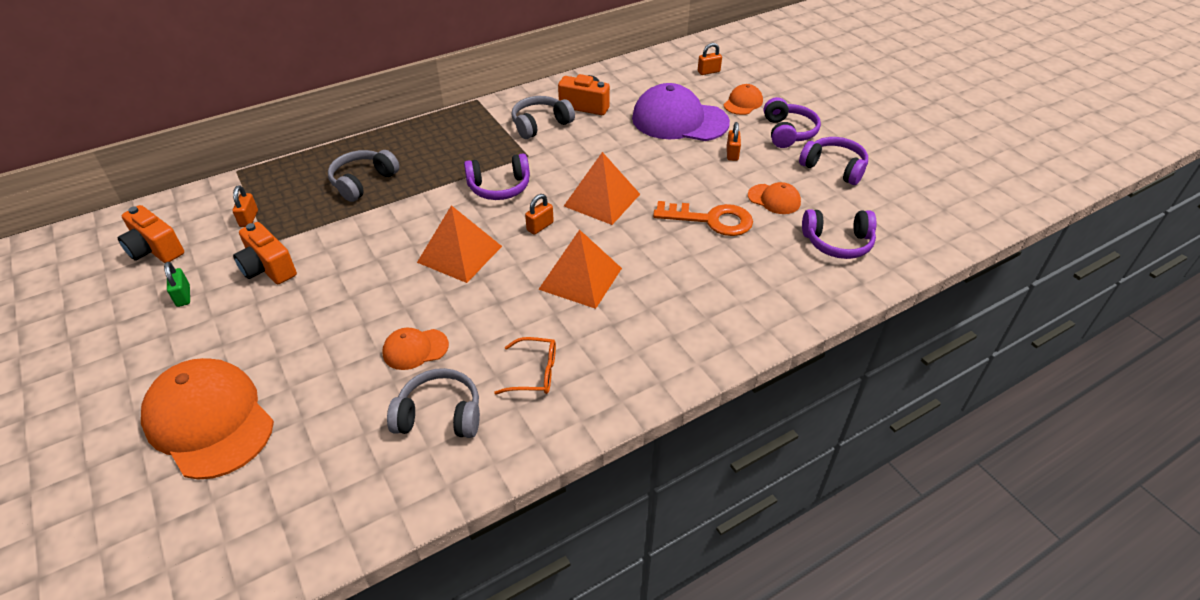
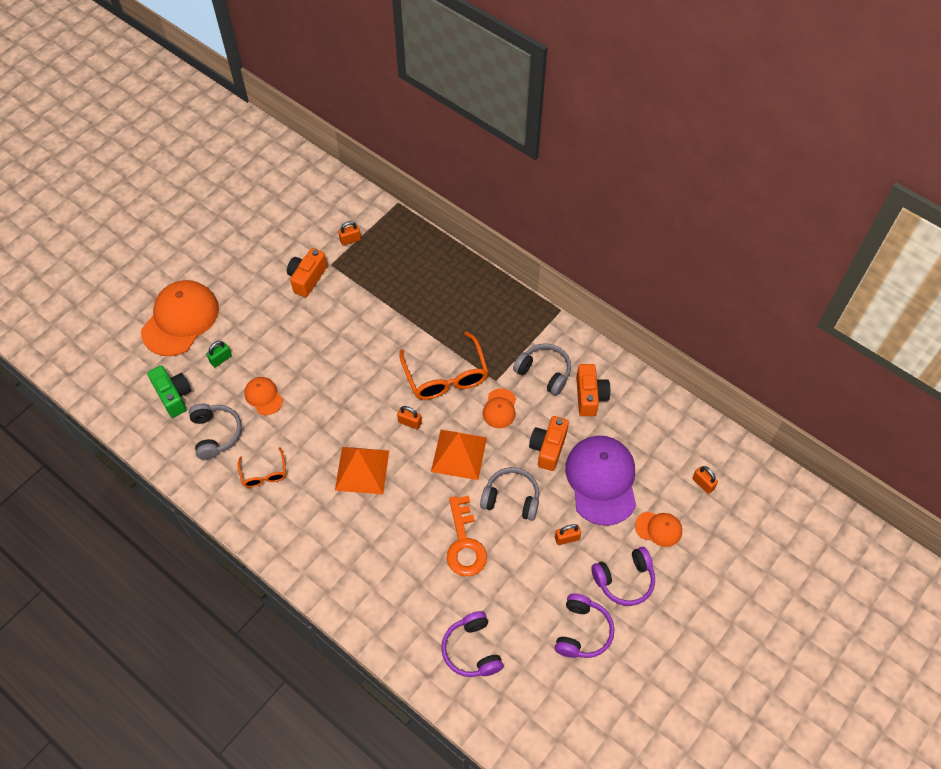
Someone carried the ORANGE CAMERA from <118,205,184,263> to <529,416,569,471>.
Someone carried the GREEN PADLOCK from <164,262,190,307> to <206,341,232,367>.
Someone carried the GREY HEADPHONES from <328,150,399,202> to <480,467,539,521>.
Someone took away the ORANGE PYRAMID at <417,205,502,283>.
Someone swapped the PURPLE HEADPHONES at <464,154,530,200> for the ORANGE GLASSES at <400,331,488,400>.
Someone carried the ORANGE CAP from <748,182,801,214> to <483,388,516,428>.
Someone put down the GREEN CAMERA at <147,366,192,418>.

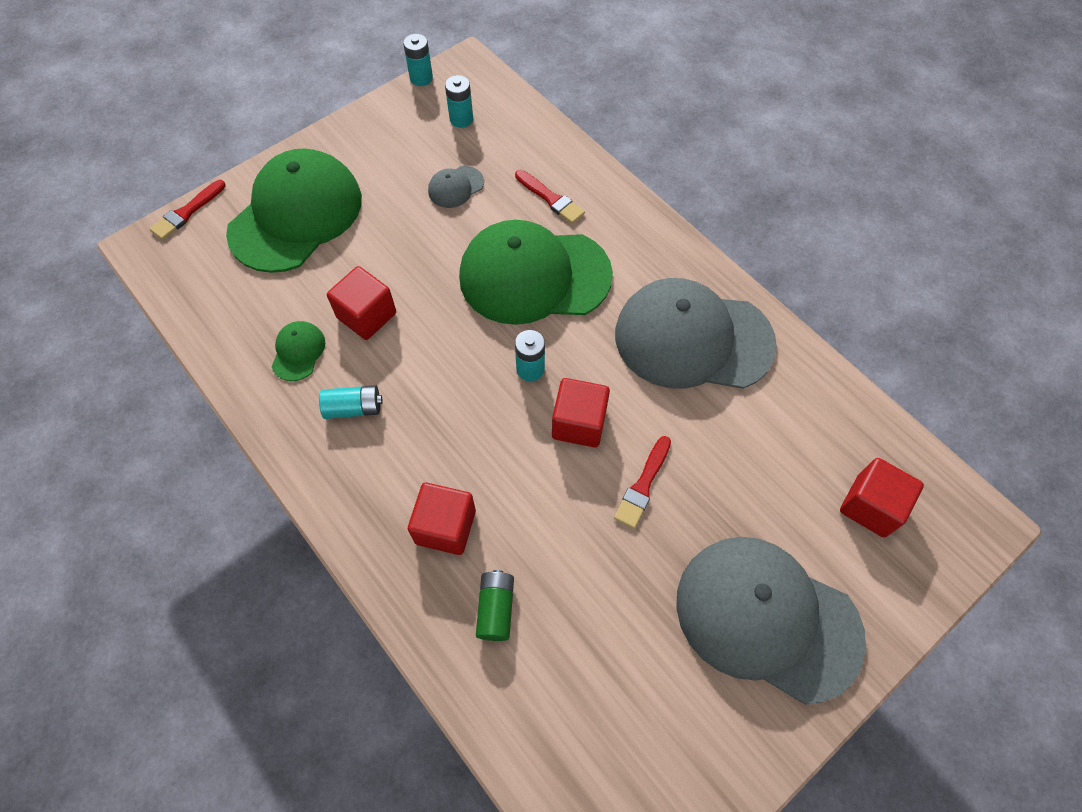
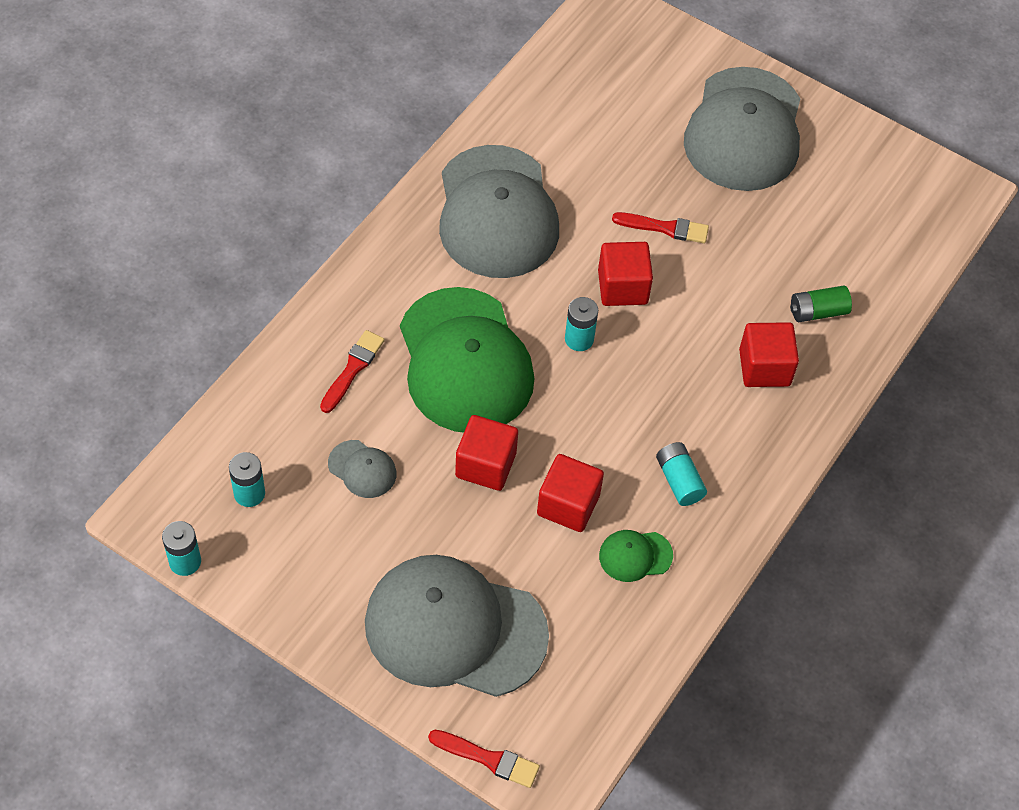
Someone repainted the GREEN CAP at <226,148,362,273>, which became the GREY CAP at <365,555,549,697>.
Someone carried the RED CUBE from <840,458,924,537> to <455,415,518,491>.

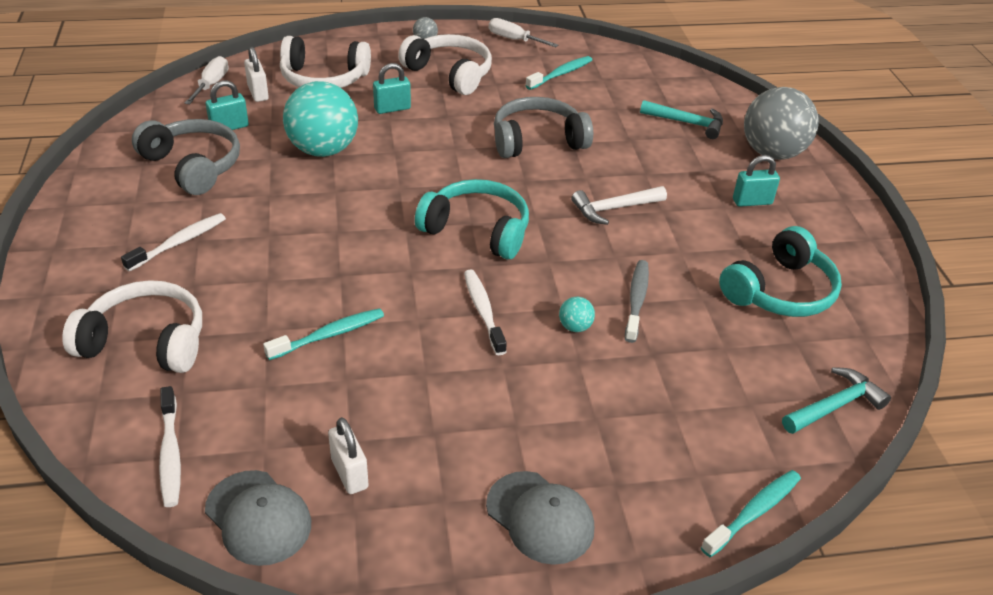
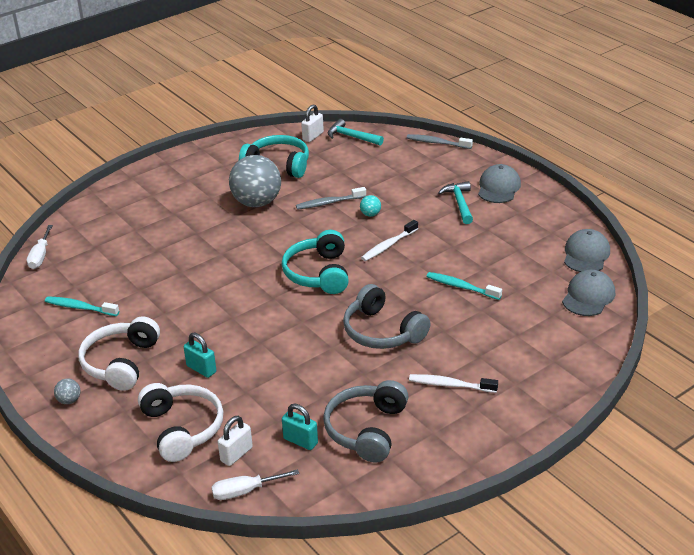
Someone took away the WHITE HEADPHONES at <62,280,202,373>.
Someone swapped the WHITE TOOTHBRUSH at <159,386,181,507> for the GREY CAP at <562,270,615,316>.
Someone took away the TURQUOISE BALL at <283,81,358,157>.
Someone carried the WHITE PADLOCK from <328,417,369,494> to <301,105,324,142>.
Someone carried the WHITE SCREWDRIVER from <489,18,558,47> to <27,225,53,269>.
Someone carried the GREY HEADPHONES from <494,97,593,158> to <343,284,431,349>.
Someone took away the WHITE HAMMER at <572,186,667,225>.
Someone carried the TURQUOISE HAMMER from <640,100,723,139> to <438,181,473,224>.
Someone repainted the TURQUOISE TOOTHBRUSH at <701,470,801,557>, which became the GREY TOOTHBRUSH at <407,134,473,149>.
Someone took away the TURQUOISE PADLOCK at <733,155,780,207>.
Someone carried the GREY BALL from <744,87,819,160> to <229,155,281,207>.

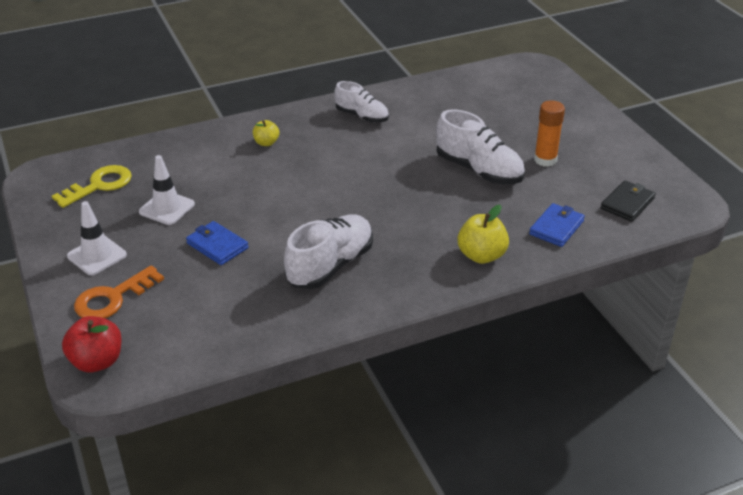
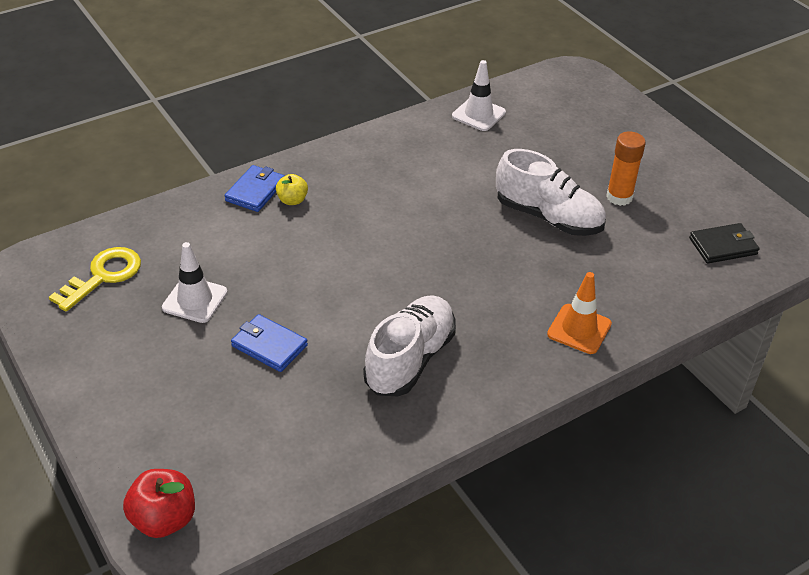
Someone carried the WHITE TRAFFIC CONE from <67,201,127,275> to <452,60,506,131>.
Someone took away the ORANGE KEY at <74,266,164,318>.
Someone took away the WHITE SHOE at <334,81,389,123>.
Someone swapped the YELLOW APPLE at <458,205,509,264> for the ORANGE TRAFFIC CONE at <547,272,612,354>.
Someone carried the BLUE WALLET from <529,203,585,247> to <225,165,285,212>.
Someone rotated the BLACK WALLET at <601,180,656,222> by 45 degrees clockwise.

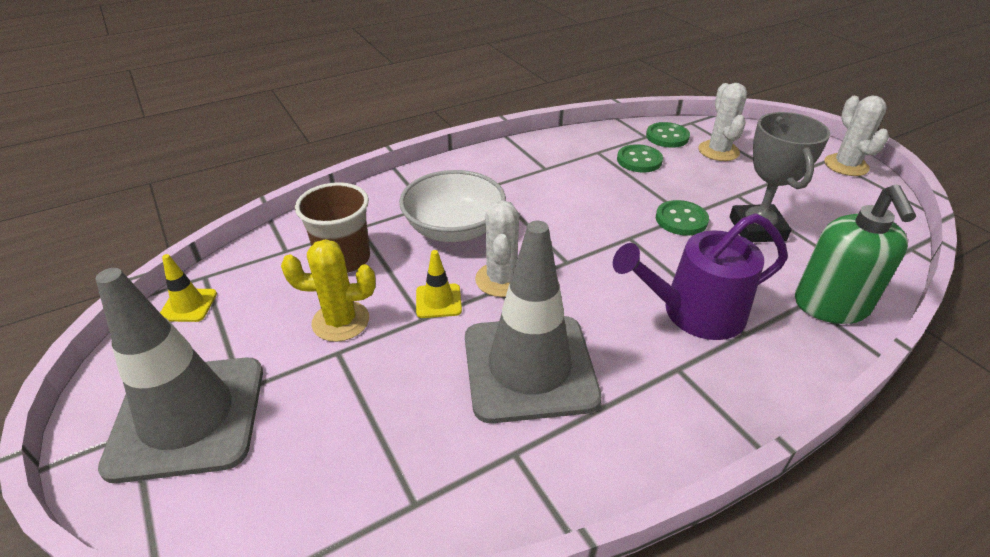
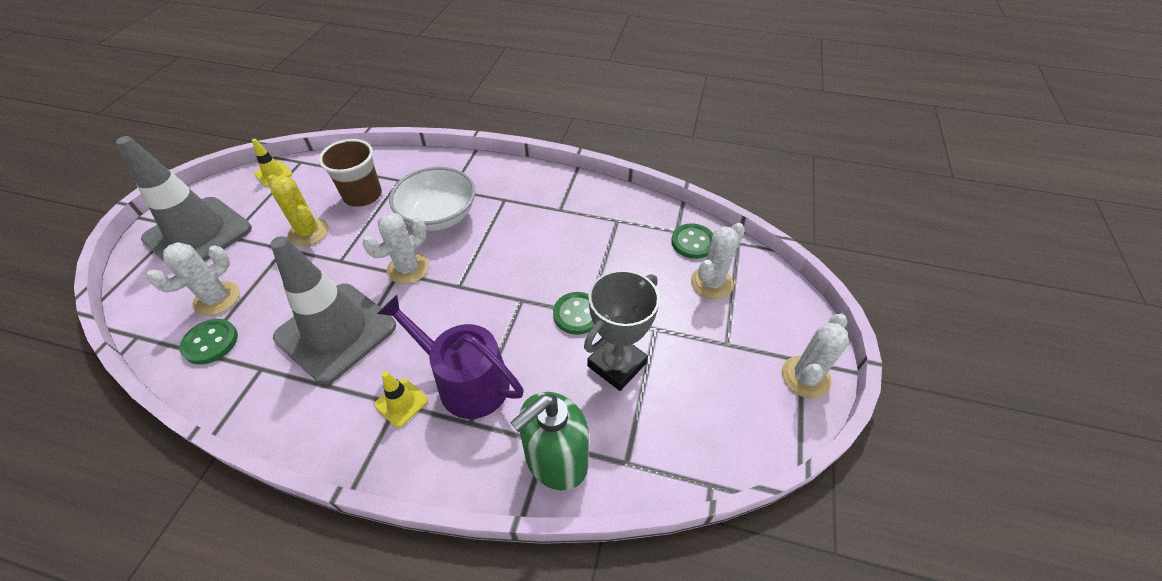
Someone carried the YELLOW TRAFFIC CONE from <416,250,462,318> to <374,371,428,428>.
Someone carried the GREEN BUTTON from <617,144,663,172> to <179,319,238,365>.
Someone put down the WHITE CACTUS at <147,242,240,316>.

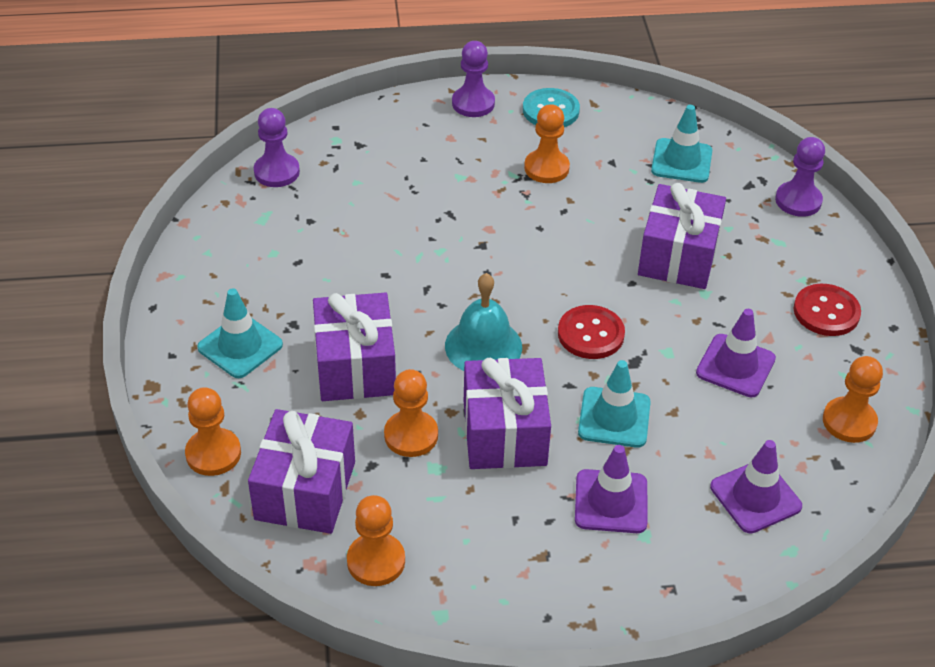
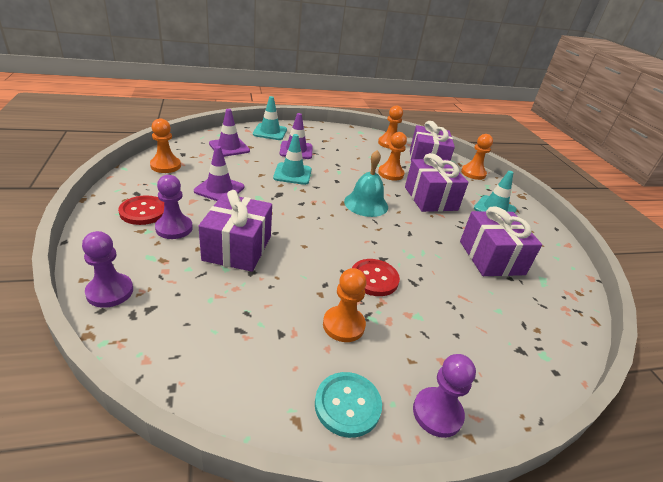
Someone carried the PURPLE PAWN from <254,108,300,187> to <155,175,193,239>.
Someone carried the PURPLE GIFT from <464,358,551,469> to <460,206,542,276>.
Someone carried the RED BUTTON from <558,305,625,359> to <352,259,400,296>.
Someone carried the TURQUOISE TRAFFIC CONE from <651,105,712,183> to <253,96,287,140>.

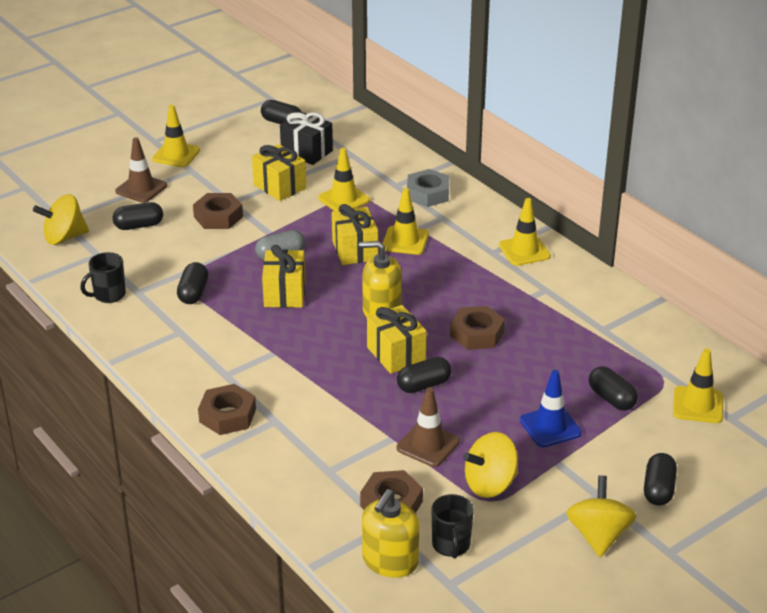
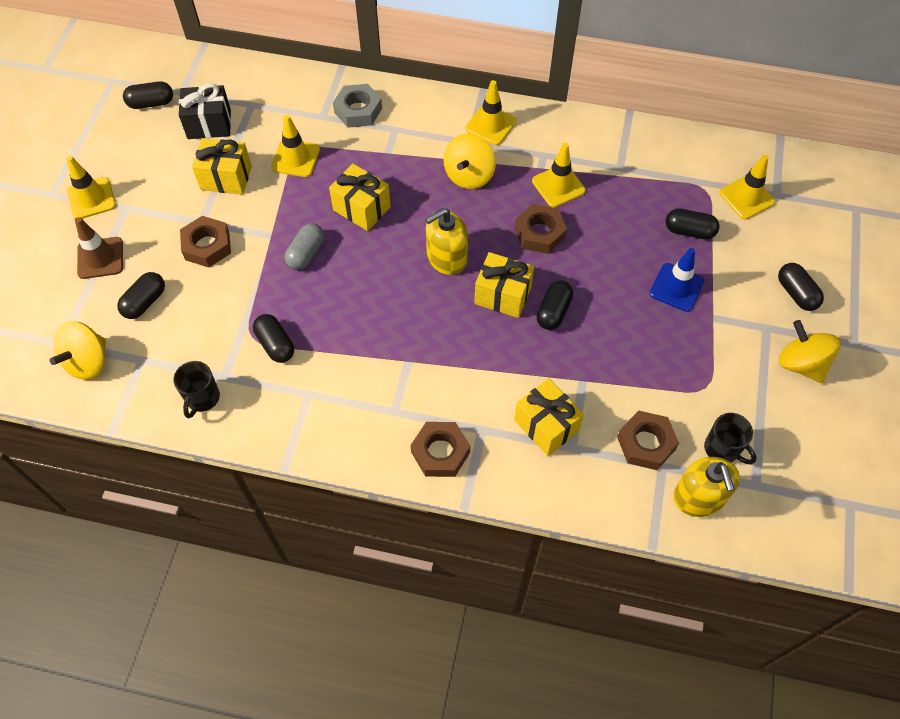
Someone carried the YELLOW GIFT from <262,245,305,308> to <514,378,584,456>.
Someone carried the YELLOW TRAFFIC CONE from <382,188,429,255> to <532,143,586,208>.
Someone took away the BROWN TRAFFIC CONE at <397,387,460,467>.
Someone carried the YELLOW SPINNING TOP from <463,432,518,498> to <444,134,496,189>.

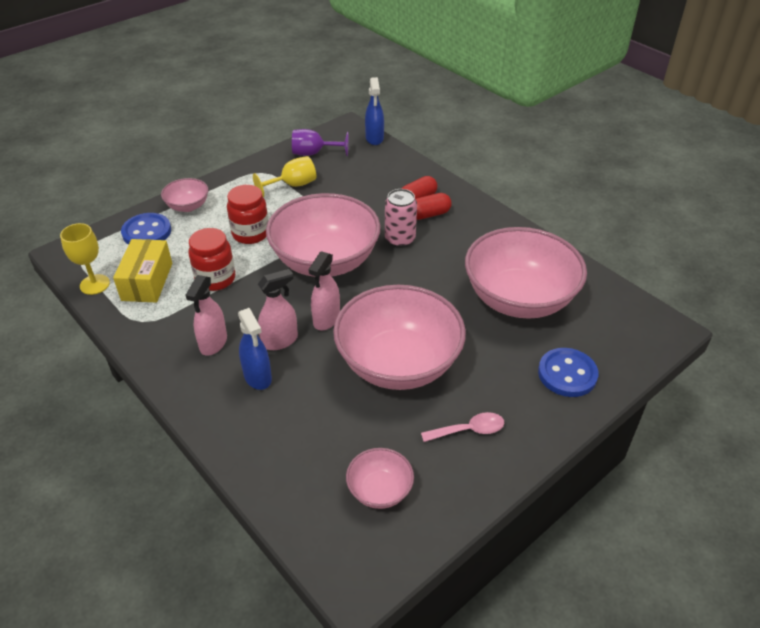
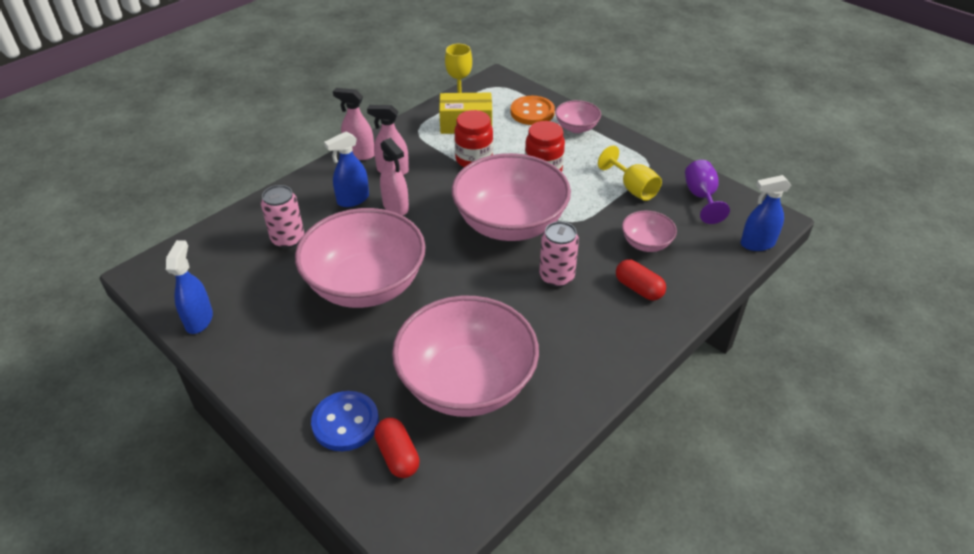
Someone repainted the BLUE BUTTON at <121,213,171,245>, which became the ORANGE BUTTON at <511,96,555,125>.
Someone carried the PINK SPRAY BOTTLE from <308,251,340,330> to <333,88,374,160>.
Someone carried the PINK BOWL from <346,448,414,509> to <622,211,677,252>.
Someone carried the RED CAPSULE from <416,193,452,220> to <374,418,420,478>.
Someone took away the PINK SPOON at <421,412,504,442>.
Someone put down the BLUE SPRAY BOTTLE at <166,240,213,334>.
Someone put down the PINK CAN at <261,185,304,249>.

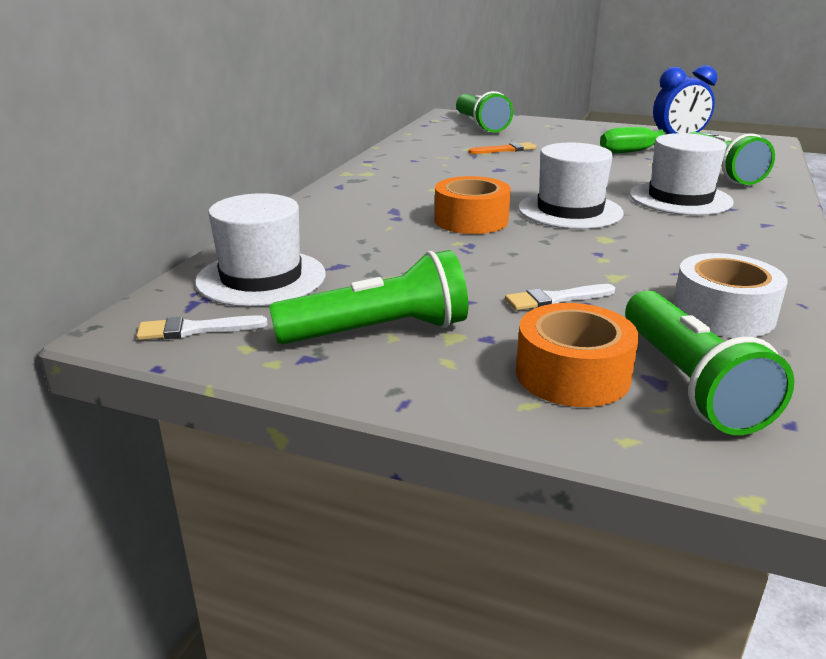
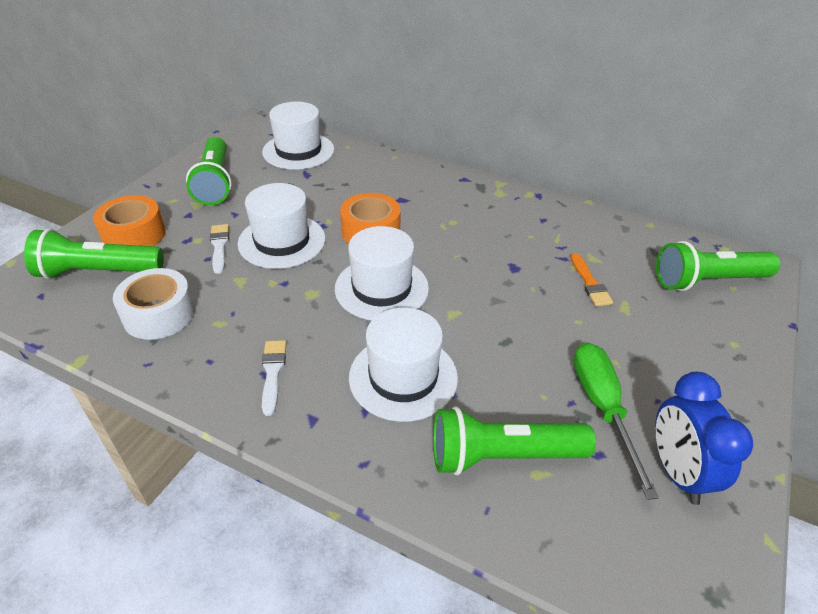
Someone carried the WHITE BRUSH from <136,315,267,340> to <262,340,286,416>.
Someone put down the WHITE HAT at <238,183,326,269>.

